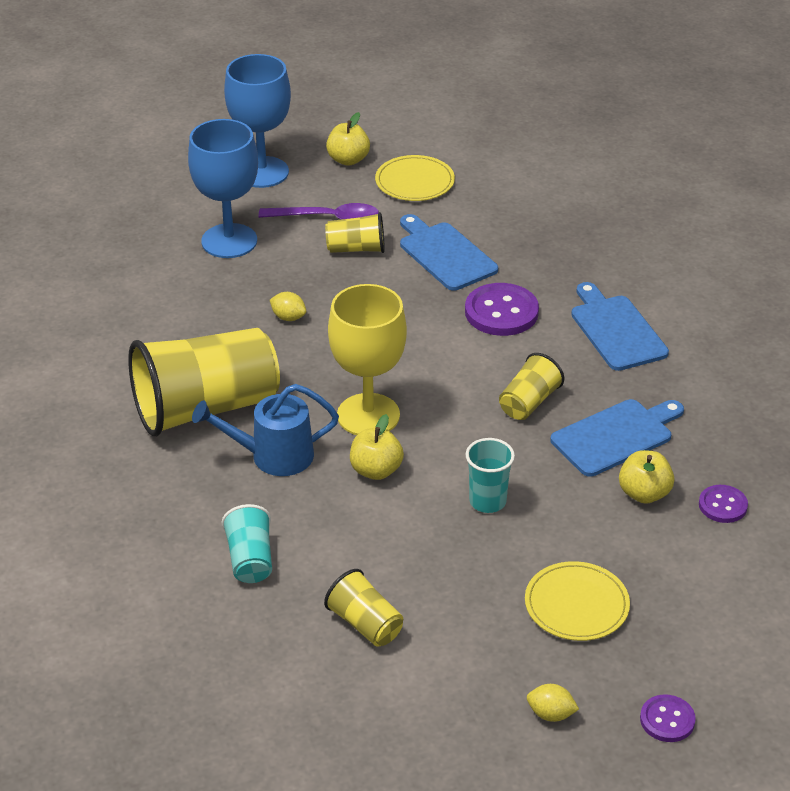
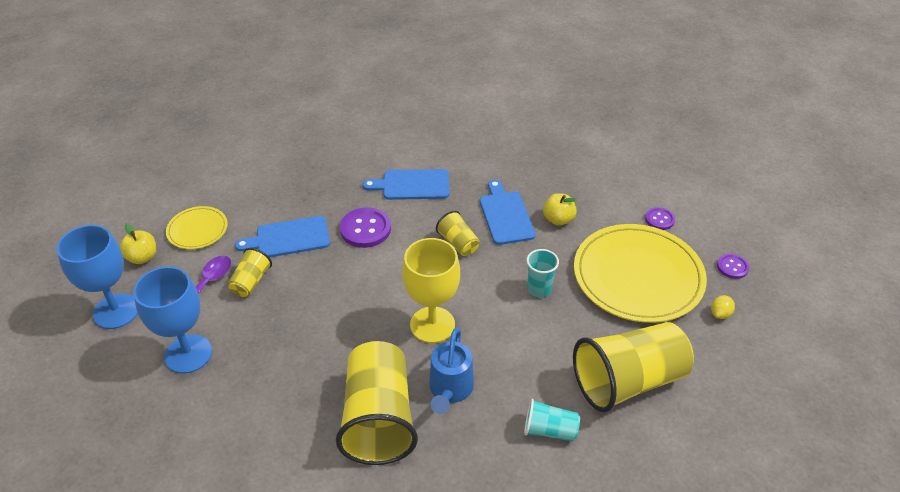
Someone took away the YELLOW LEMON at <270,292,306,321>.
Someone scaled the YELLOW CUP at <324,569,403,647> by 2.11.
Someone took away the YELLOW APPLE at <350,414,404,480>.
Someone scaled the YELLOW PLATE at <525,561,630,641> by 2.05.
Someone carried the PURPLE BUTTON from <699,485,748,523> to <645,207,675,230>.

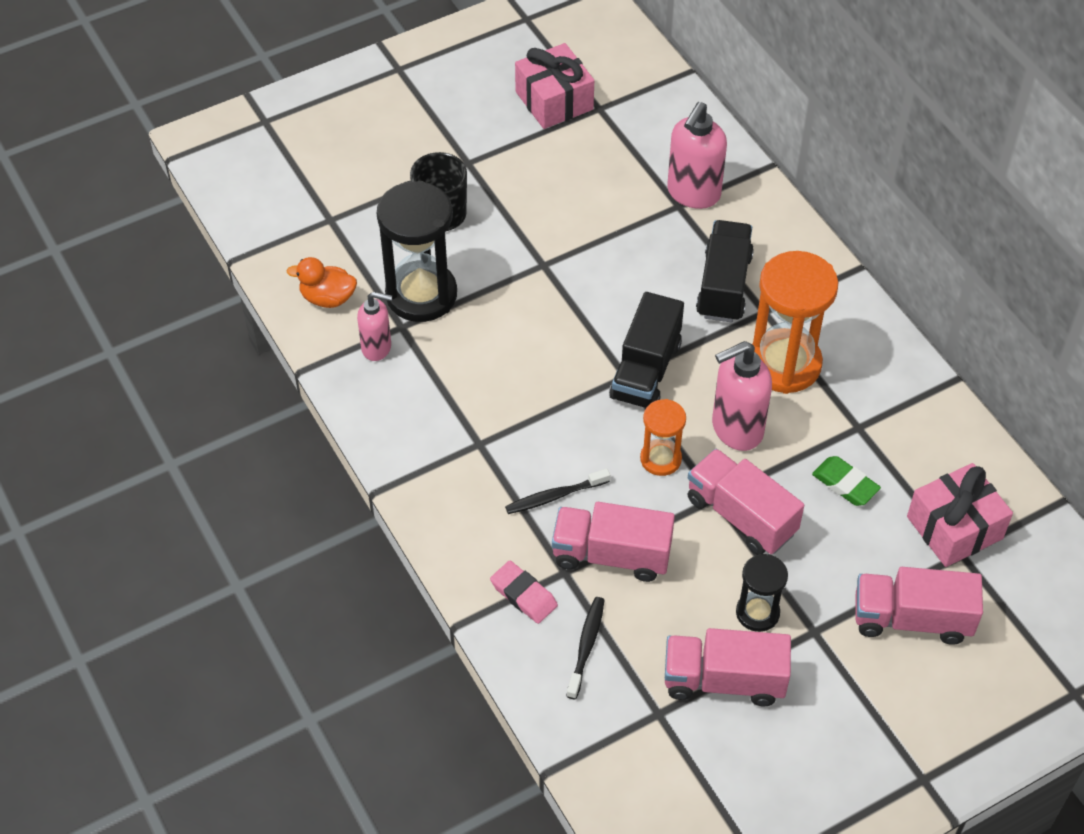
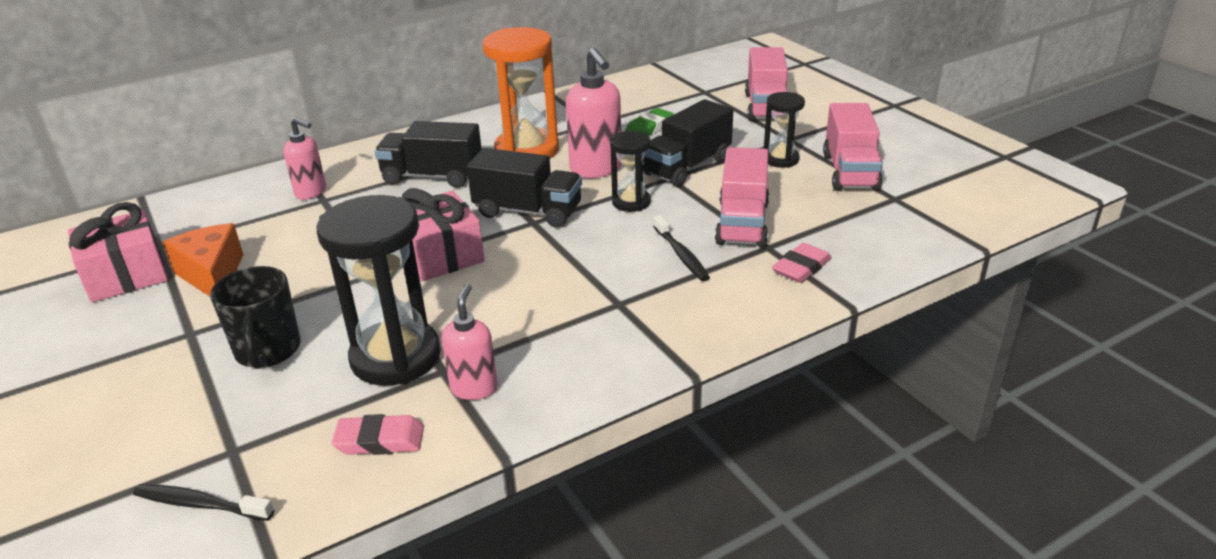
Someone swapped the ORANGE DUCK at <287,257,357,308> for the PINK ERASER at <332,414,424,455>.
Someone carried the BLACK TOOTHBRUSH from <566,597,605,699> to <133,484,274,521>.
Someone repainted the ORANGE HOURGLASS at <640,399,686,476>, which became the BLACK HOURGLASS at <610,131,651,212>.
Someone scaled the PINK SOAP DISPENSER at <667,102,727,209> by 0.63.
Someone repainted the PINK TRUCK at <688,448,804,555>, which became the BLACK TRUCK at <643,99,733,187>.
Someone carried the PINK GIFT from <907,463,1013,567> to <402,188,485,281>.
Someone put down the ORANGE CHEESE at <163,223,243,296>.

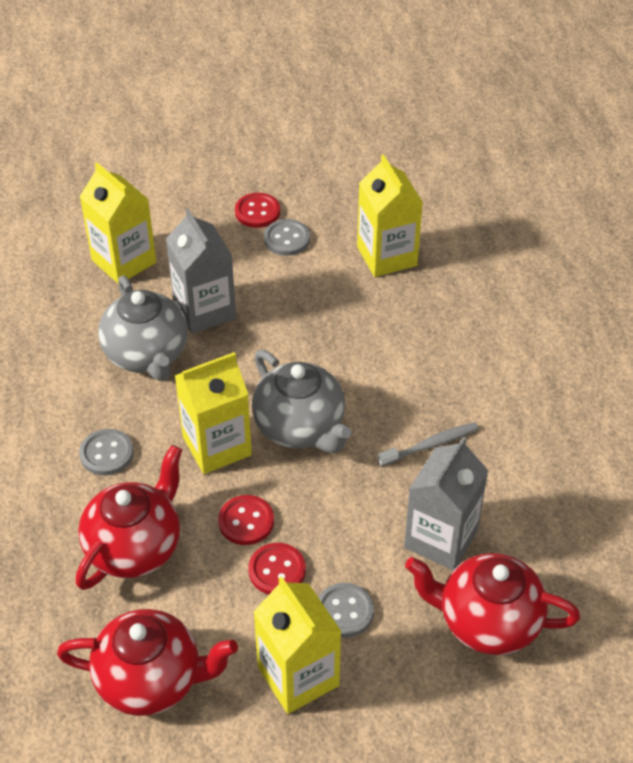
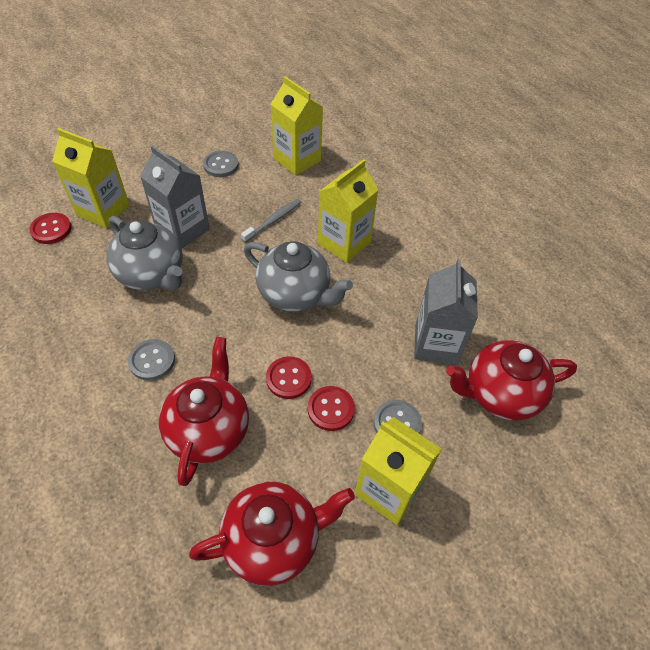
Someone carried the YELLOW CARTON from <175,352,252,474> to <318,159,379,263>.
Someone carried the RED BUTTON from <235,193,280,228> to <29,213,71,244>.
Someone carried the GREY TOOTHBRUSH from <378,422,479,467> to <241,199,301,243>.

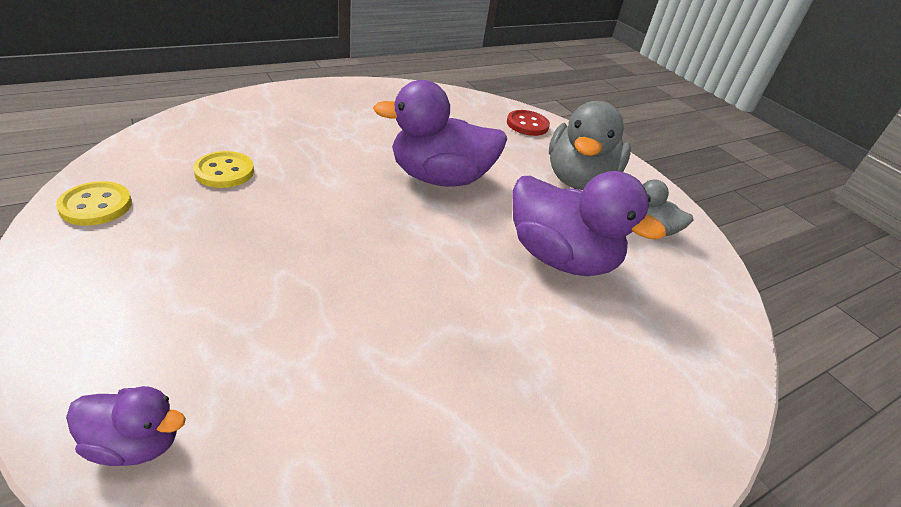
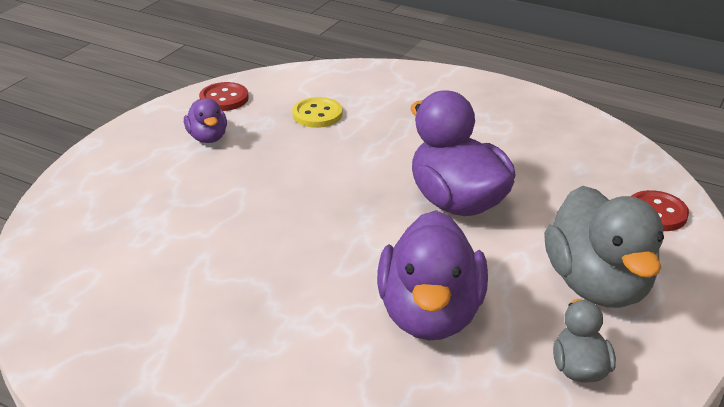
Someone repainted the YELLOW BUTTON at <56,181,132,226>, which became the RED BUTTON at <199,82,249,111>.
Someone carried the PURPLE DUCK from <66,386,186,466> to <184,98,227,143>.
Someone rotated the GREY DUCK at <549,101,631,190> by 90 degrees counterclockwise.

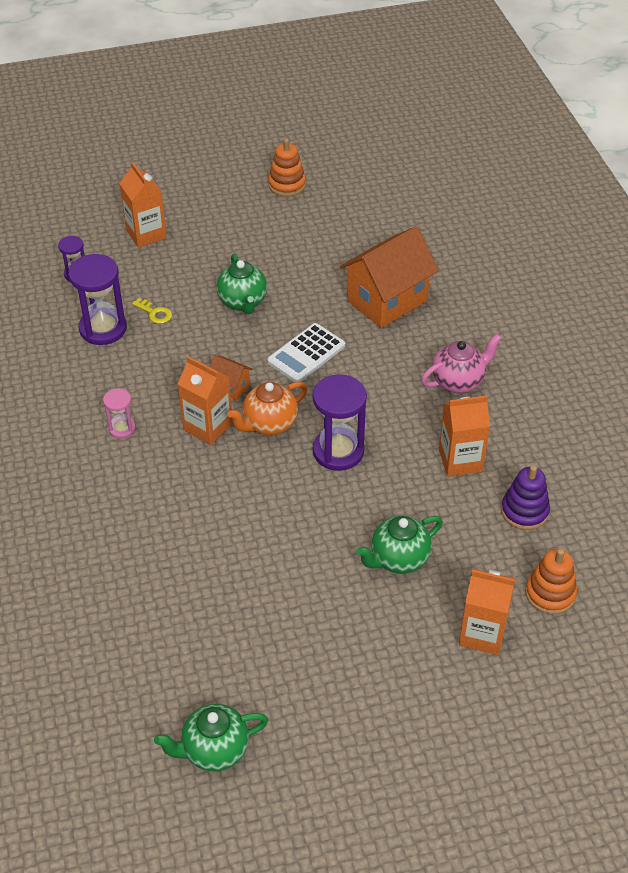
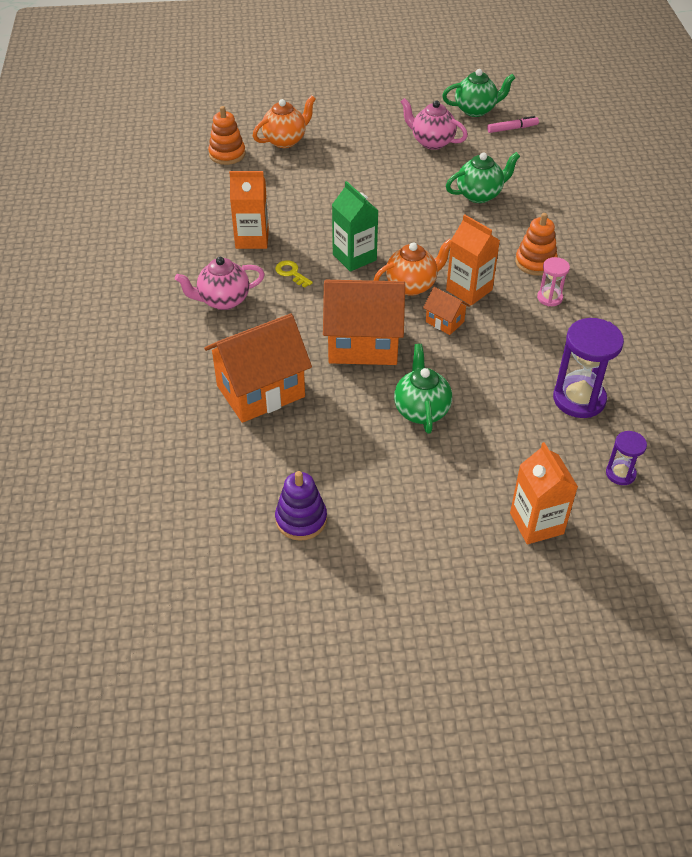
Someone carried the YELLOW KEY from <132,298,172,324> to <275,260,313,288>.
Someone swapped the WHITE CALCULATOR at <267,323,345,382> for the ORANGE HOUSE at <323,280,405,365>.
Someone carried the ORANGE STACKING TOY from <268,139,306,197> to <515,213,558,276>.
Someone swapped the PURPLE HOURGLASS at <313,374,367,471> for the GREEN CARTON at <332,181,378,272>.
Someone carried the GREEN TEAPOT from <356,516,443,574> to <446,152,520,203>.
Someone swapped the ORANGE CARTON at <459,569,515,655> for the ORANGE TEAPOT at <253,95,316,148>.
Someone carried the PURPLE STACKING TOY from <501,465,550,530> to <275,471,327,541>.
Someone put down the PINK TEAPOT at <401,98,468,150>.
Someone put down the PINK MARKER at <487,116,539,133>.

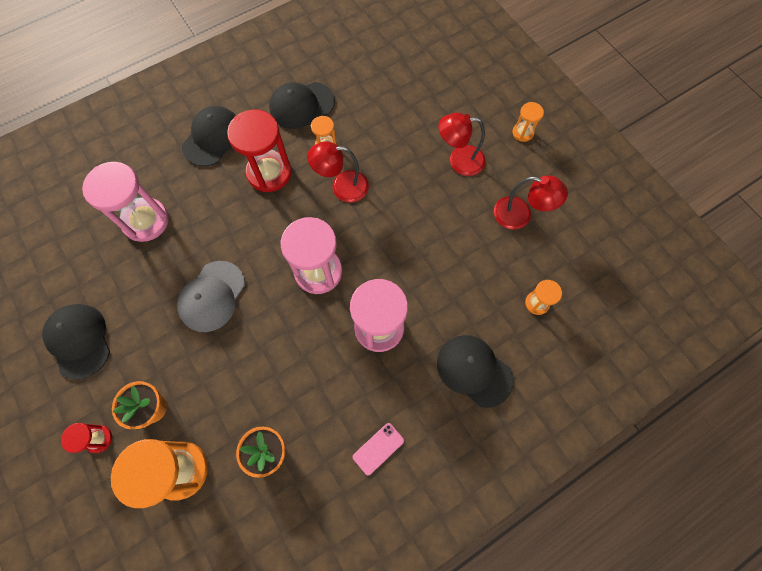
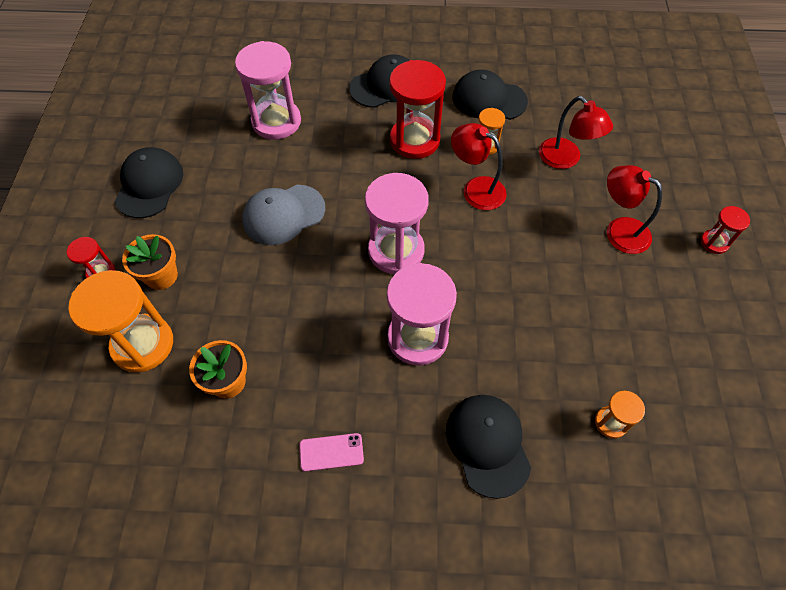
Someone carried the RED LAMP from <494,175,568,230> to <539,96,613,169>.
Someone repainted the ORANGE HOURGLASS at <512,102,544,142>, which became the RED HOURGLASS at <701,206,750,254>.

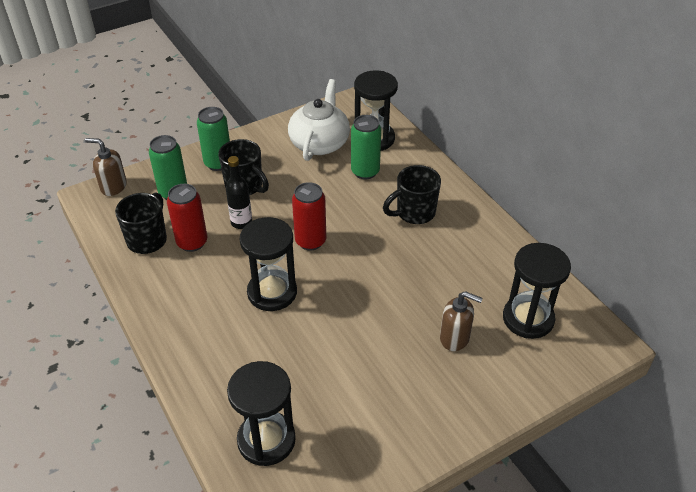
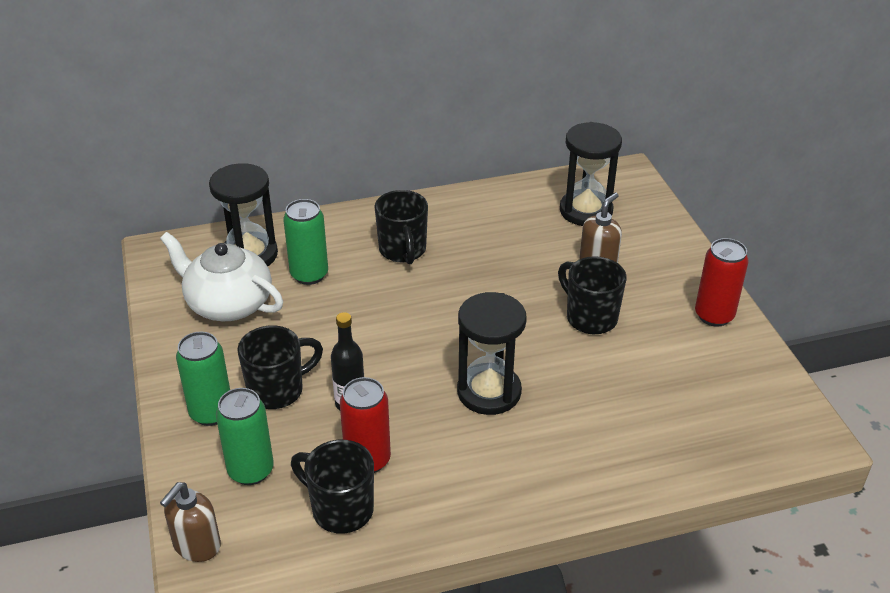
Someone took away the BLACK HOURGLASS at <227,361,296,466>.
Someone carried the RED CAN from <292,182,326,250> to <695,238,749,327>.
Someone put down the BLACK MUG at <558,256,626,334>.

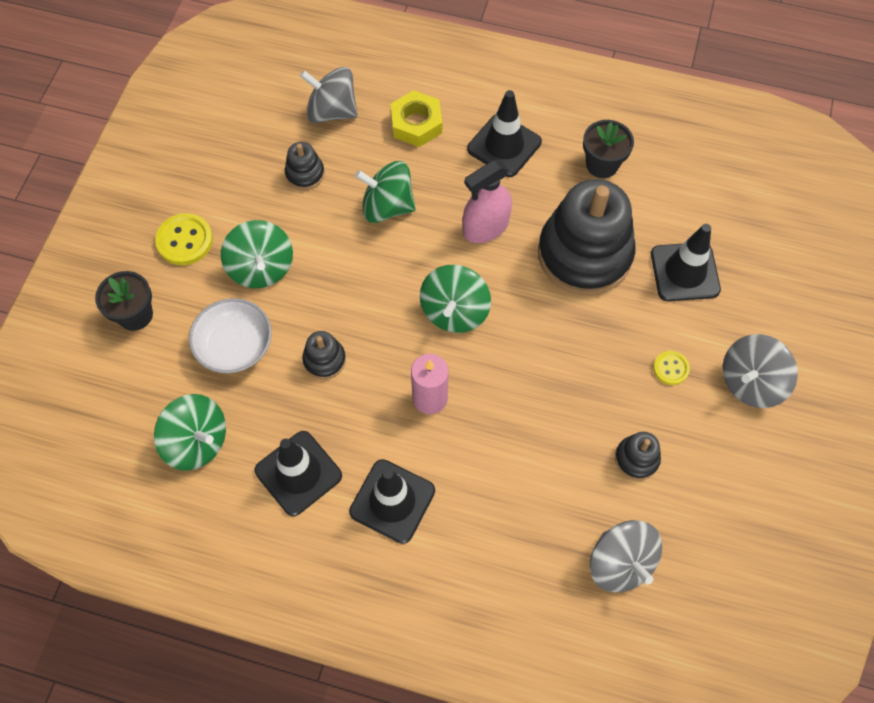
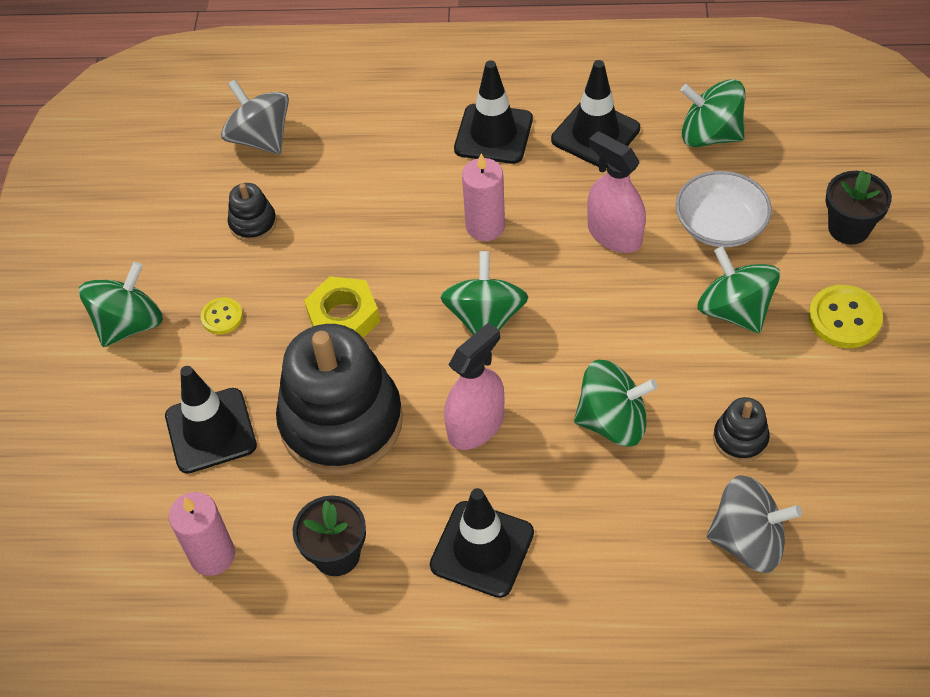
Someone swapped the BLACK STACKING TOY at <302,331,346,379> for the PINK SPRAY BOTTLE at <587,131,646,253>.
Someone carried the YELLOW NUT from <390,90,442,147> to <304,276,380,338>.
Someone repainted the GREY SPINNING TOP at <723,334,798,408>, which became the GREEN SPINNING TOP at <79,262,163,347>.
Someone put down the PINK CANDLE at <169,492,235,576>.

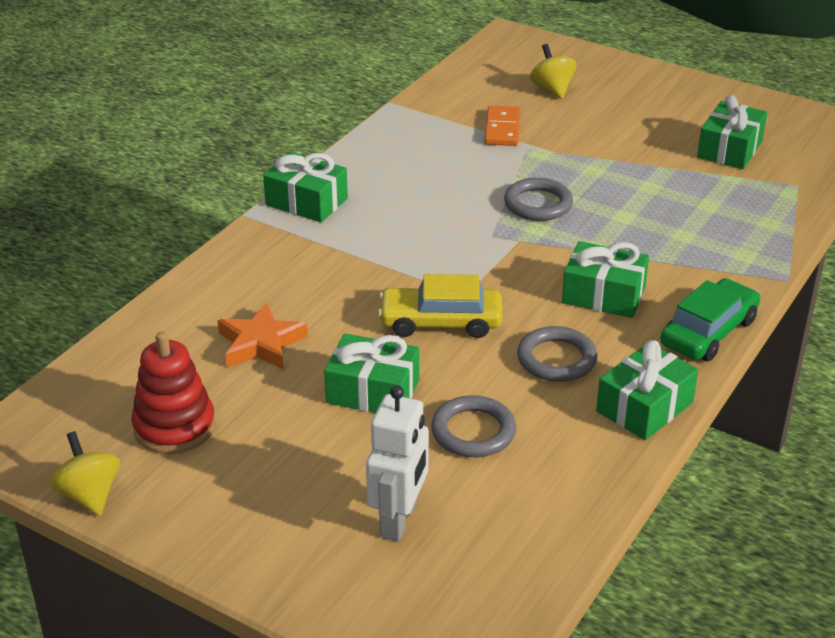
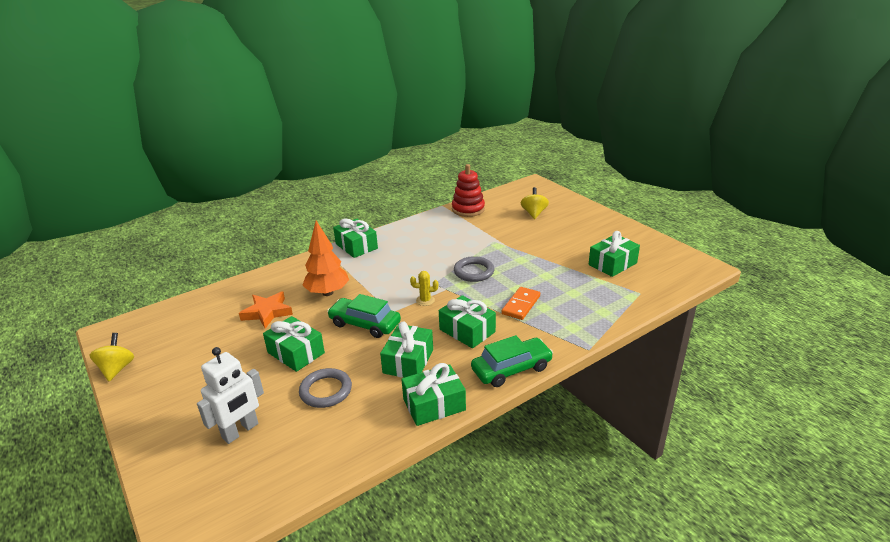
Someone carried the RED STACKING TOY from <131,331,215,454> to <452,164,485,217>.
Someone repainted the YELLOW CAR at <378,274,502,338>, which became the GREEN CAR at <327,294,401,338>.
Someone carried the ORANGE DOMINO from <484,106,520,146> to <502,287,540,320>.
Someone swapped the GREY RING at <517,326,597,382> for the GREEN GIFT at <380,321,433,378>.
Someone put down the ORANGE TREE at <302,221,349,296>.
Someone put down the YELLOW CACTUS at <410,271,438,306>.

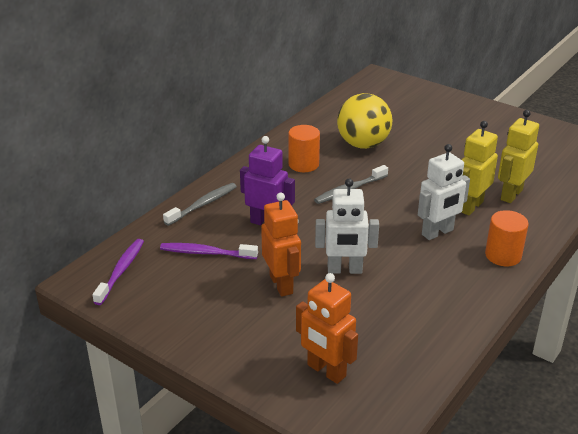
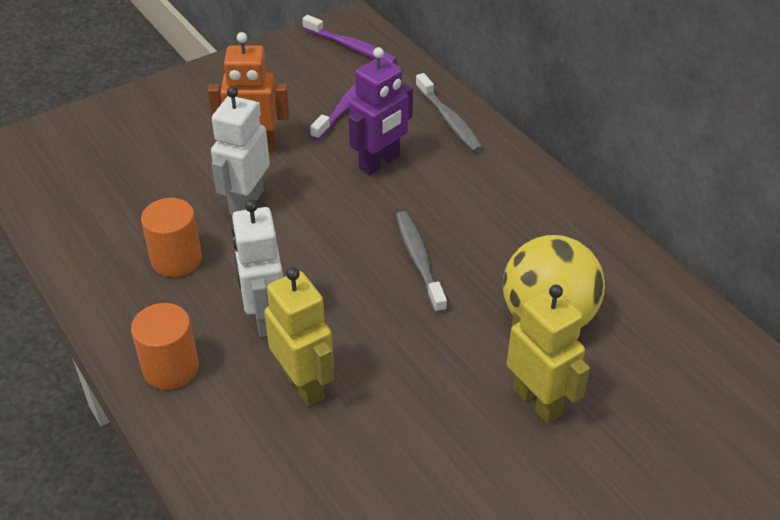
Someone carried the ORANGE CYLINDER from <288,125,320,172> to <141,198,202,277>.
Someone took away the ORANGE ROBOT at <296,273,358,384>.
Someone carried the YELLOW ROBOT from <498,110,539,203> to <507,285,590,424>.

